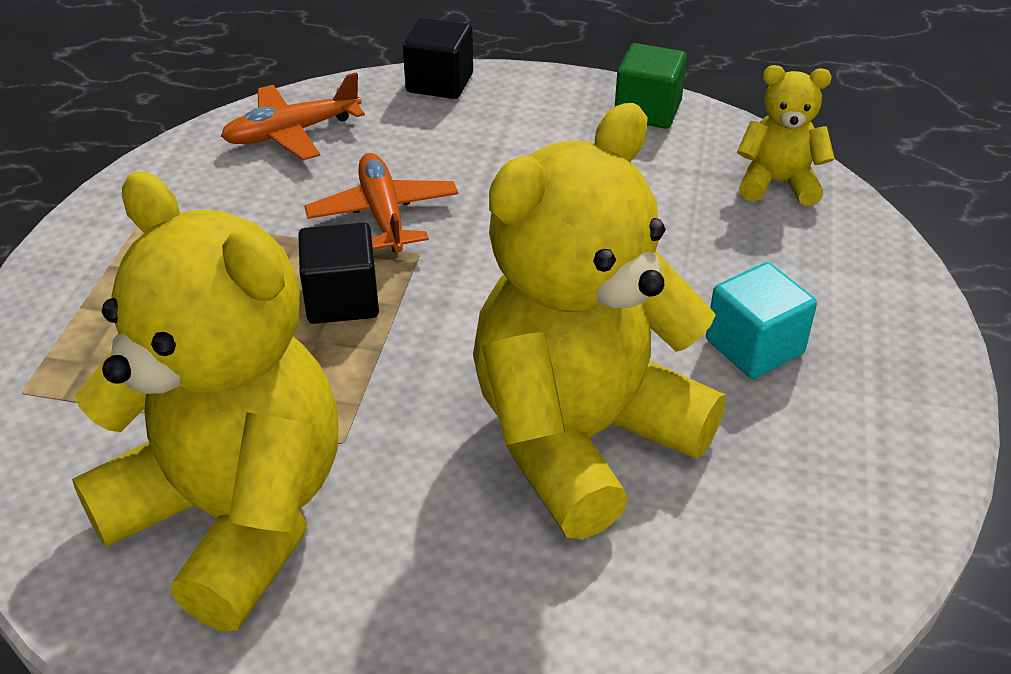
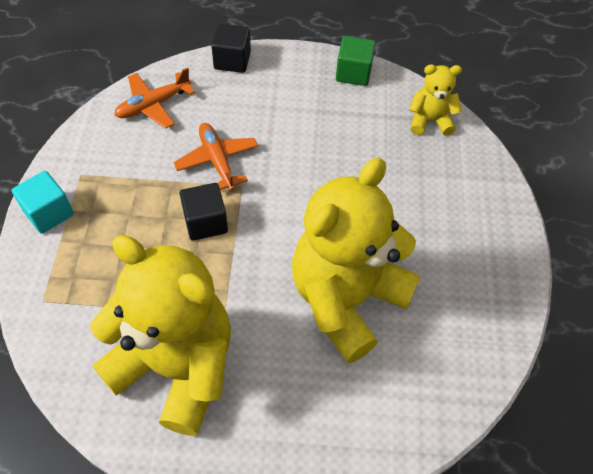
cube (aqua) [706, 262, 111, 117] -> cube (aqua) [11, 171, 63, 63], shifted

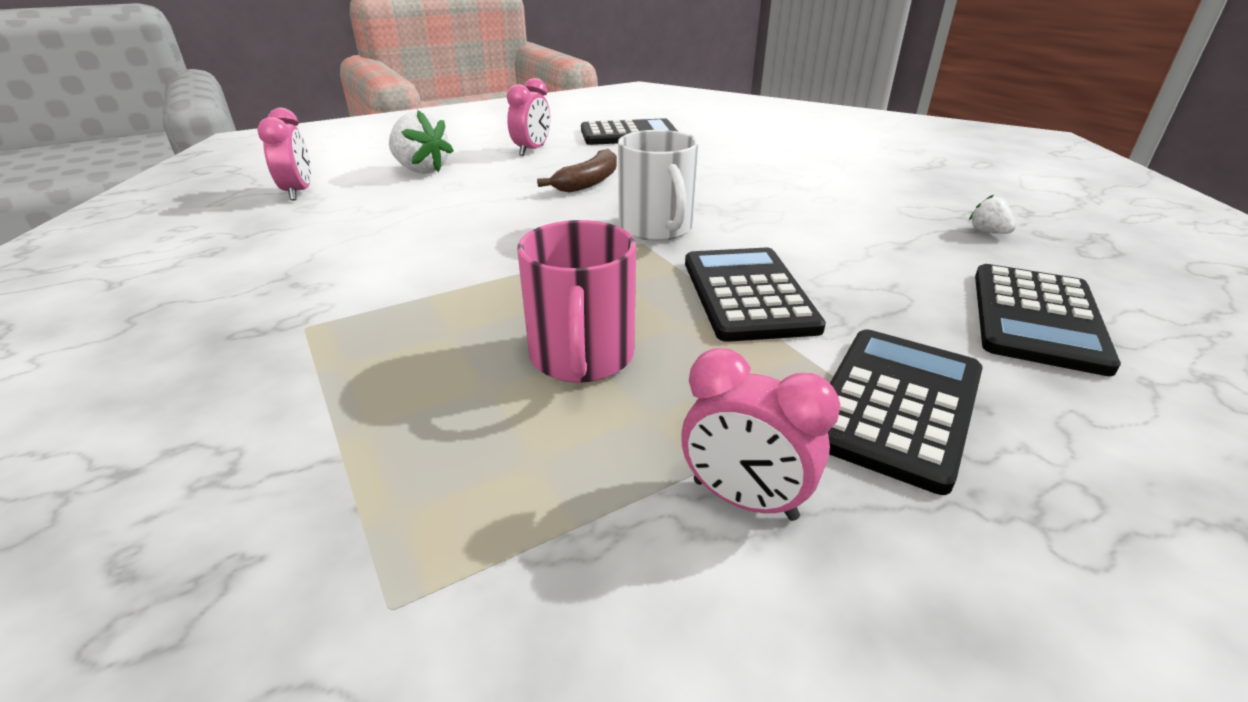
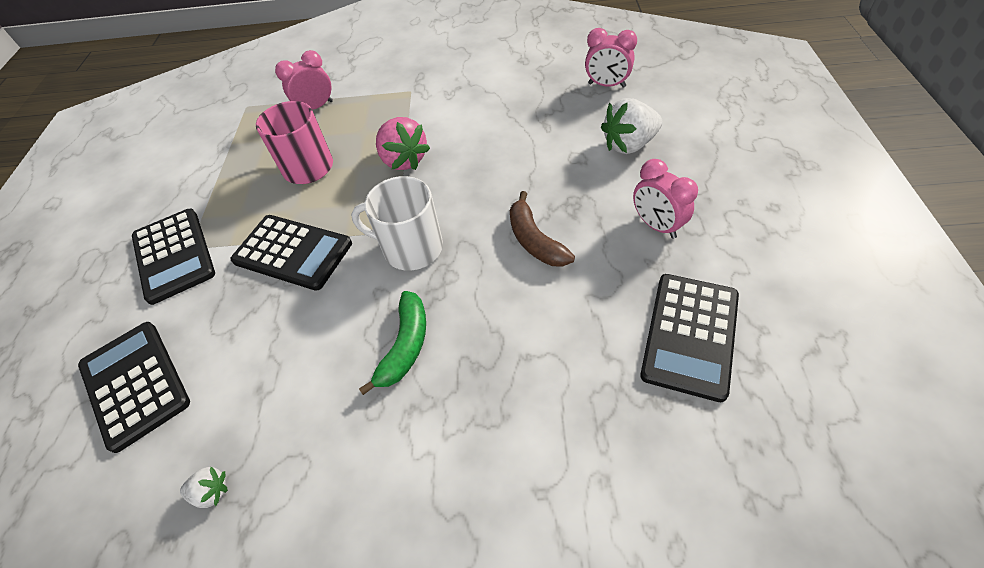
none -> banana fruit (green) [359, 291, 67, 104]
none -> berry (rosy) [376, 117, 54, 53]
bedside clock (rosy) [681, 348, 159, 173] -> bedside clock (rosy) [275, 50, 58, 60], shifted

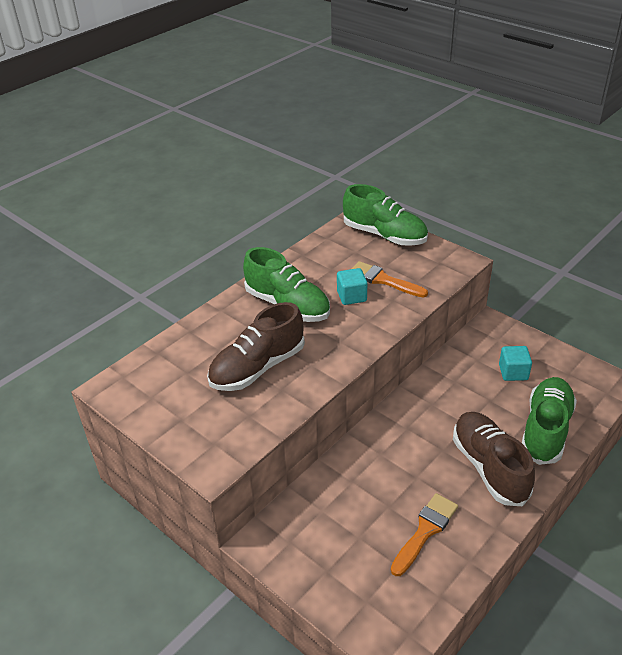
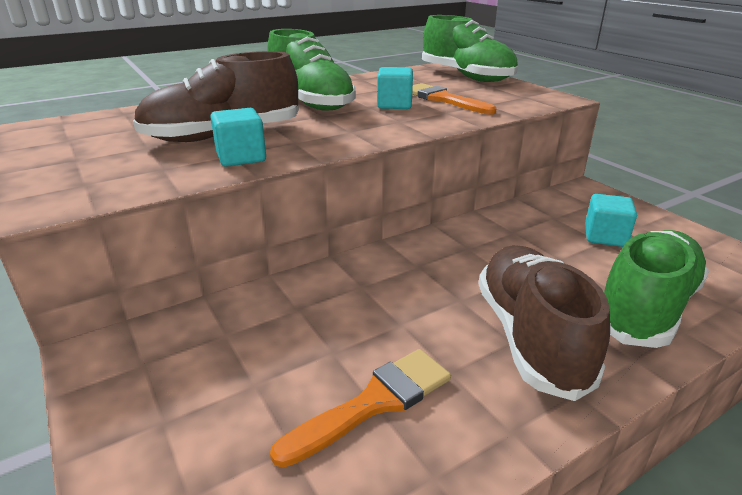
none -> cube (aqua) [211, 108, 55, 59]

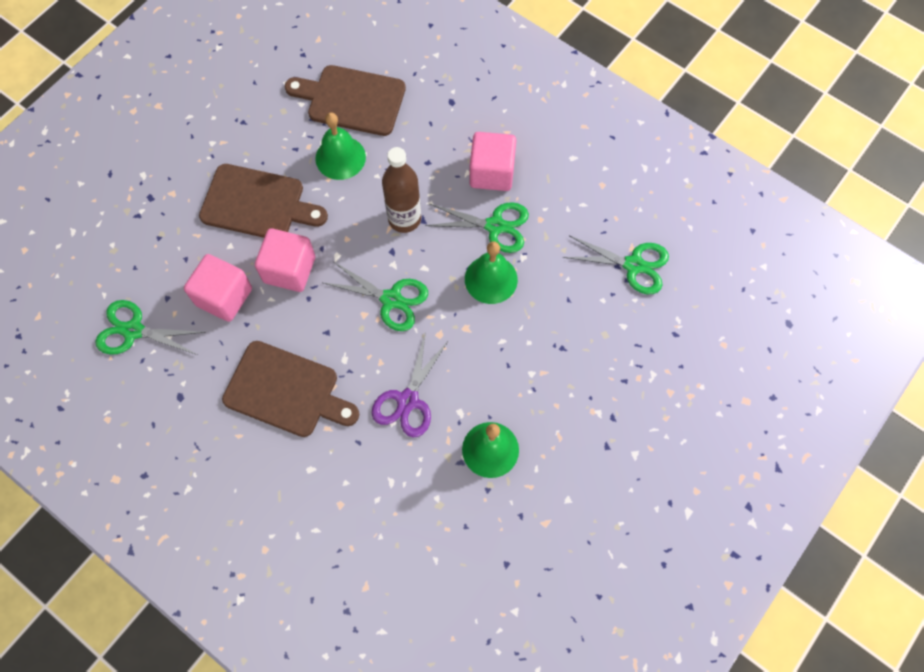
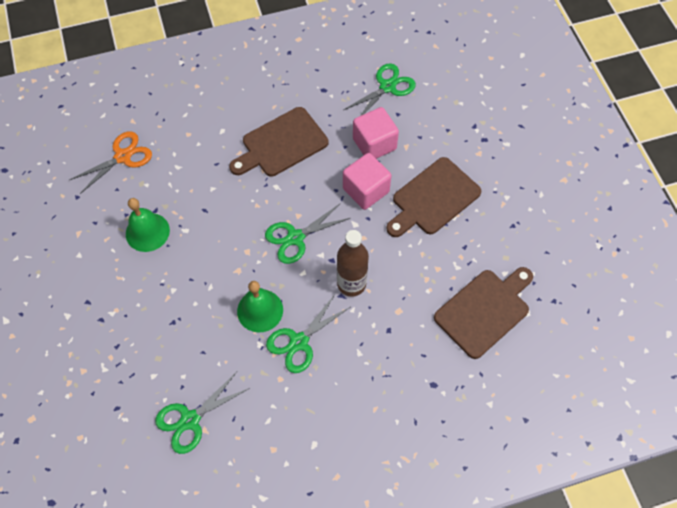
school bell (green) [315, 112, 51, 68] -> none
scissors (royal purple) [372, 331, 77, 106] -> none
cube (rosy) [469, 132, 47, 59] -> none
none -> scissors (orange) [69, 131, 83, 63]

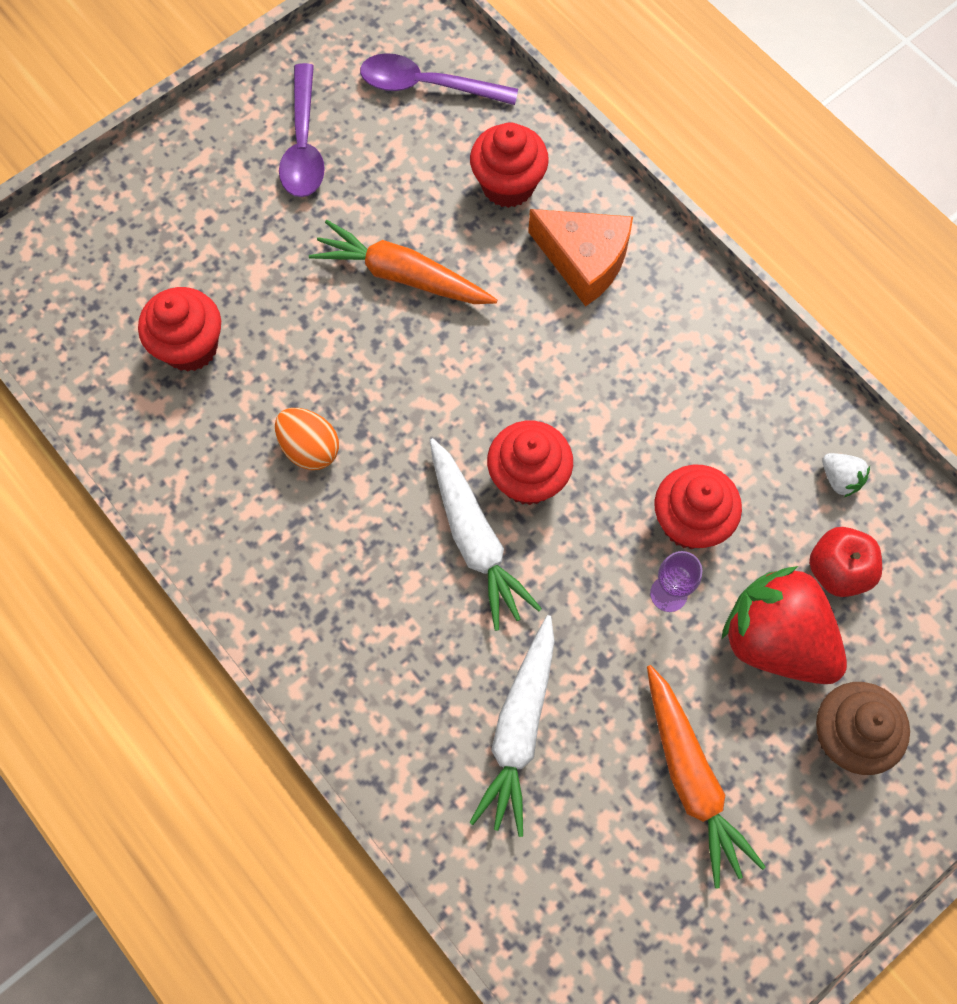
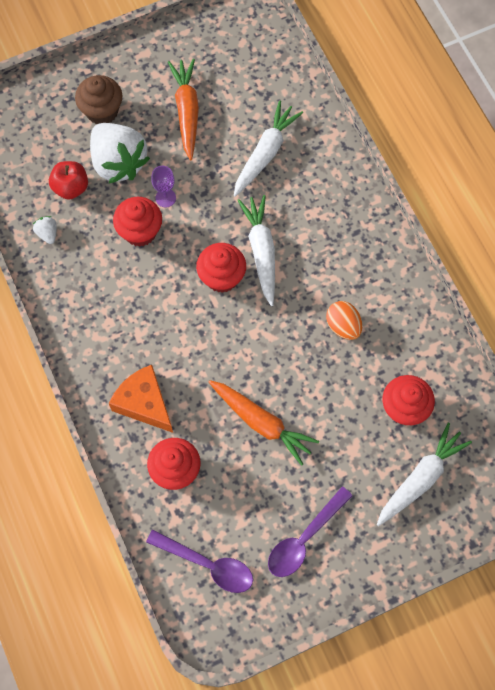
none -> carrot (white) [377, 423, 95, 103]
berry (red) [722, 566, 125, 118] -> berry (white) [90, 123, 60, 60]
teaspoon (royal purple) [279, 63, 46, 134] -> teaspoon (royal purple) [268, 487, 85, 90], 150 degrees counterclockwise

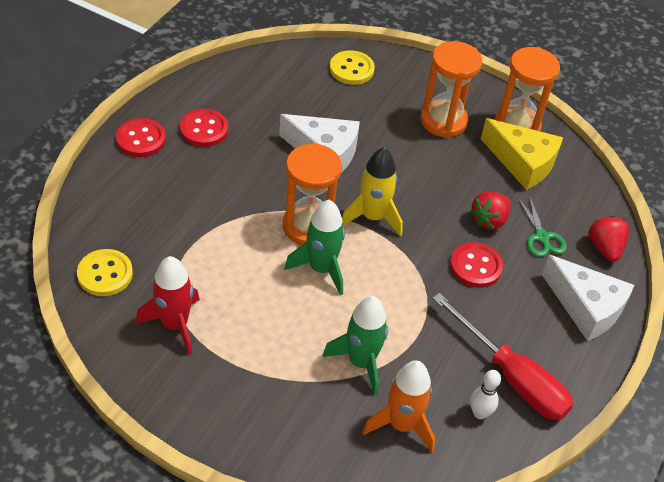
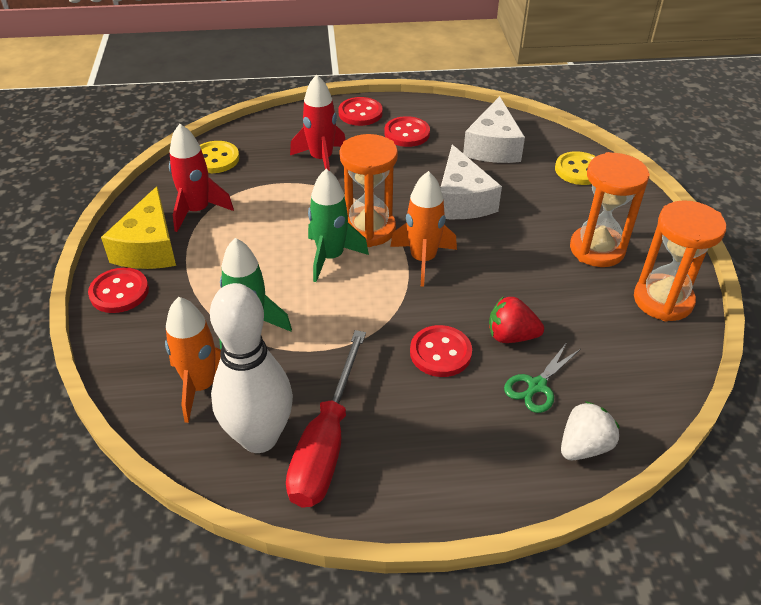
none -> sewing button (red) [88, 268, 61, 45]
none -> toy rocket (red) [290, 75, 55, 96]
piece of cheese (yellow) [481, 118, 82, 72] -> piece of cheese (yellow) [101, 186, 75, 83], shifted
piece of cheese (white) [542, 255, 92, 86] -> piece of cheese (white) [463, 96, 62, 67], shifted
toy rocket (yellow) [342, 147, 61, 89] -> toy rocket (orange) [390, 171, 67, 116]
berry (red) [588, 216, 41, 46] -> berry (white) [561, 401, 59, 59]
bowling pin (white) [470, 370, 31, 49] -> bowling pin (white) [210, 283, 83, 170], x2.35

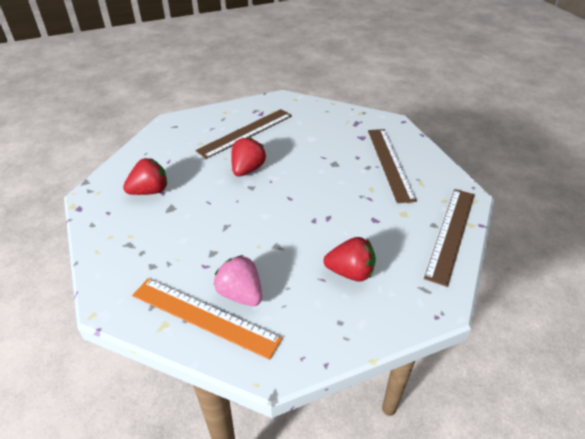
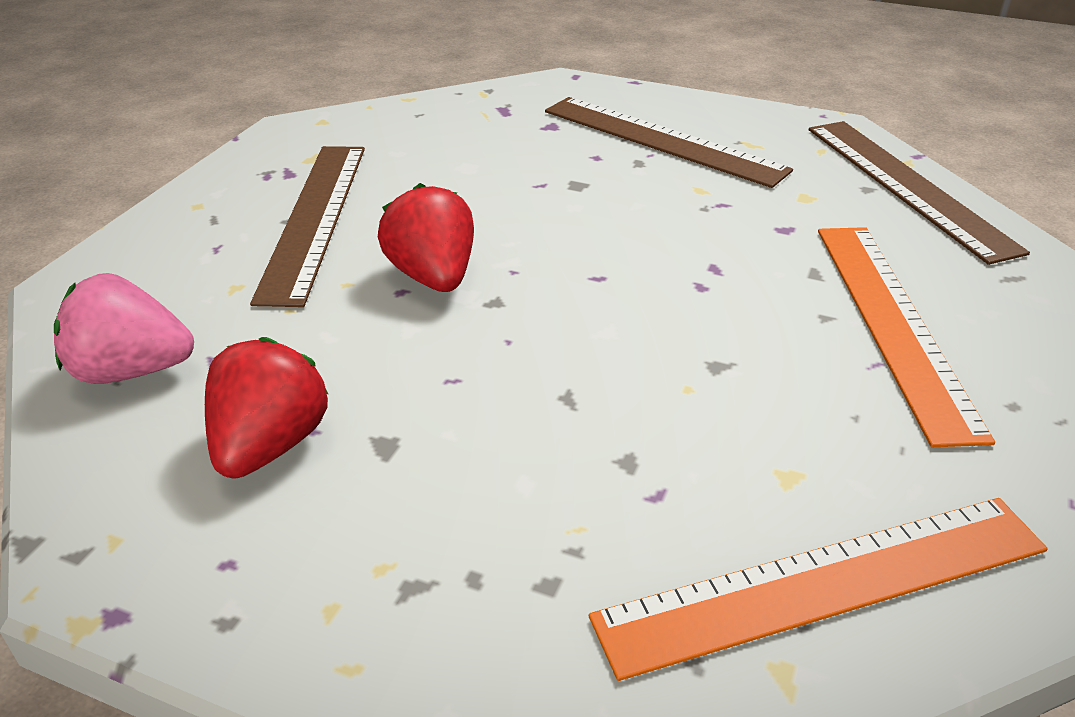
berry (rosy) [214, 255, 48, 51] -> berry (rosy) [54, 273, 140, 111], shifted
berry (red) [324, 237, 52, 45] -> ruler (orange) [818, 227, 177, 220]

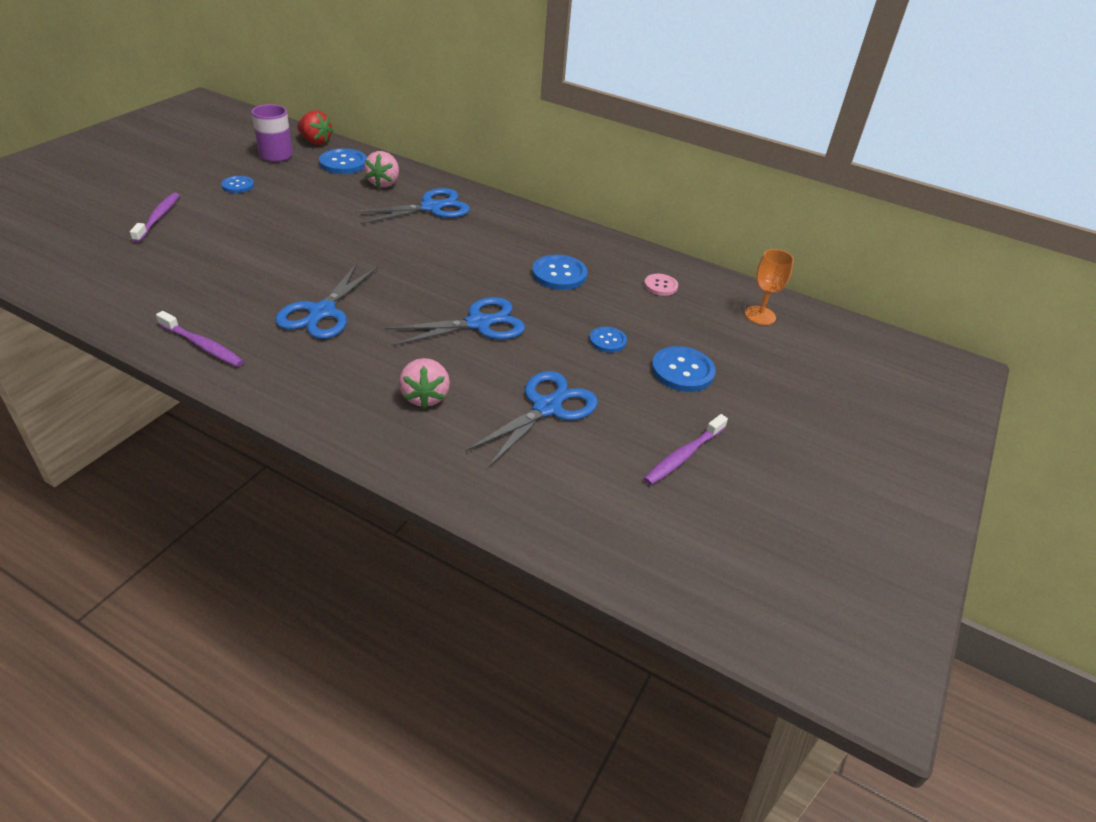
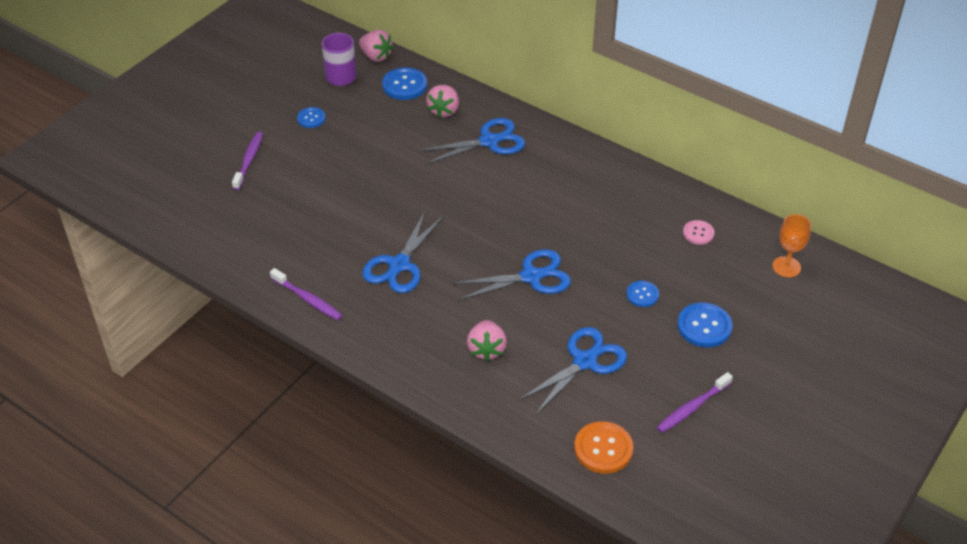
sewing button (royal blue) [532, 255, 55, 35] -> none
none -> sewing button (orange) [574, 421, 59, 53]
berry (red) [297, 110, 37, 35] -> berry (rosy) [359, 30, 35, 32]

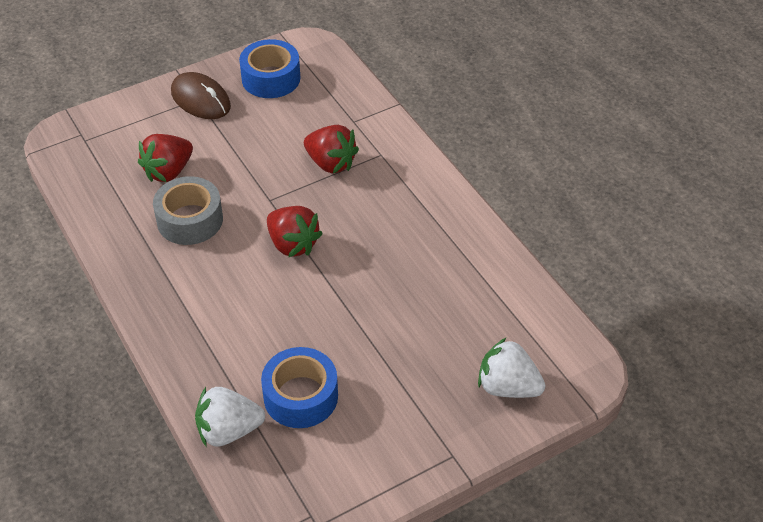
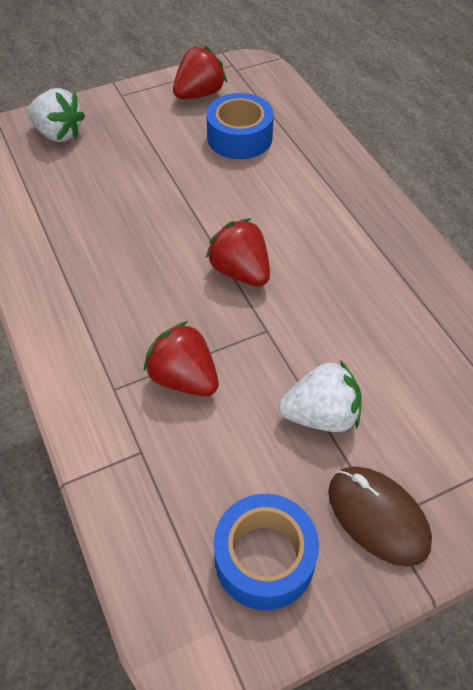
roll of tape (grey) [153, 176, 70, 69] -> none
berry (red) [138, 134, 55, 48] -> berry (red) [173, 46, 54, 53], shifted
berry (white) [195, 387, 70, 60] -> berry (white) [279, 360, 82, 72], shifted

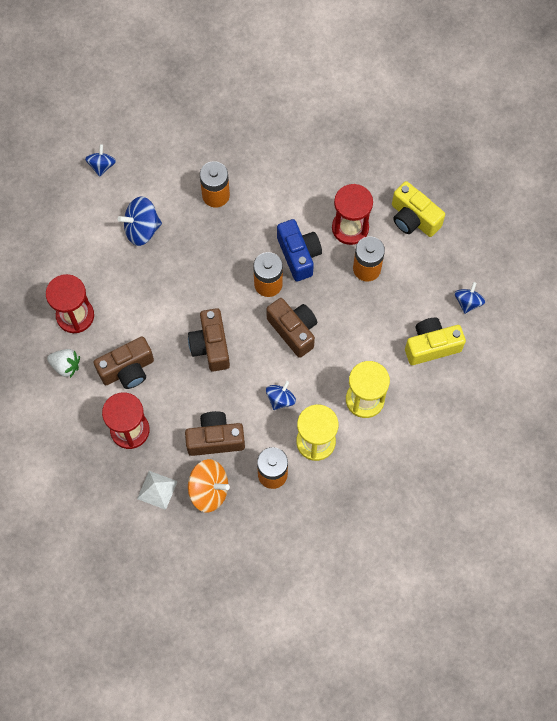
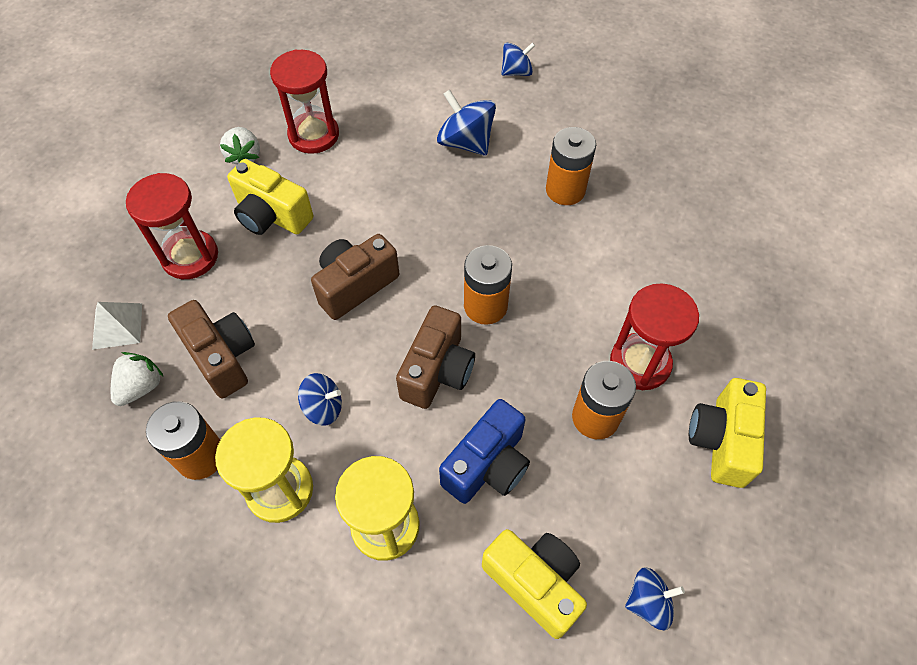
compact camera (royal blue) [277, 219, 45, 62] -> compact camera (royal blue) [439, 399, 91, 105], shifted
spinning top (orange) [188, 459, 42, 53] -> berry (white) [111, 352, 53, 54]
compact camera (russet) [94, 336, 60, 53] -> compact camera (yellow) [227, 159, 86, 76]

